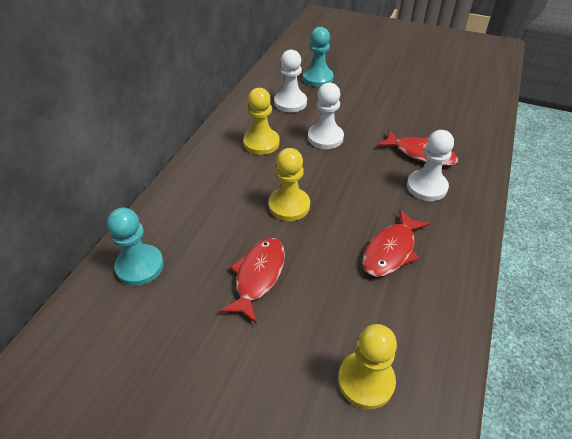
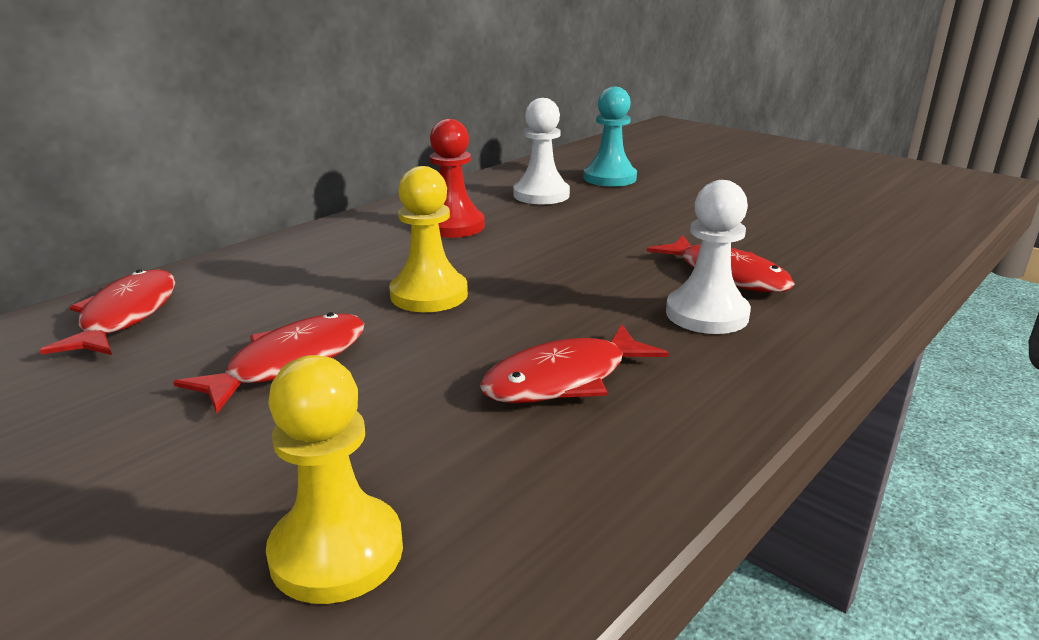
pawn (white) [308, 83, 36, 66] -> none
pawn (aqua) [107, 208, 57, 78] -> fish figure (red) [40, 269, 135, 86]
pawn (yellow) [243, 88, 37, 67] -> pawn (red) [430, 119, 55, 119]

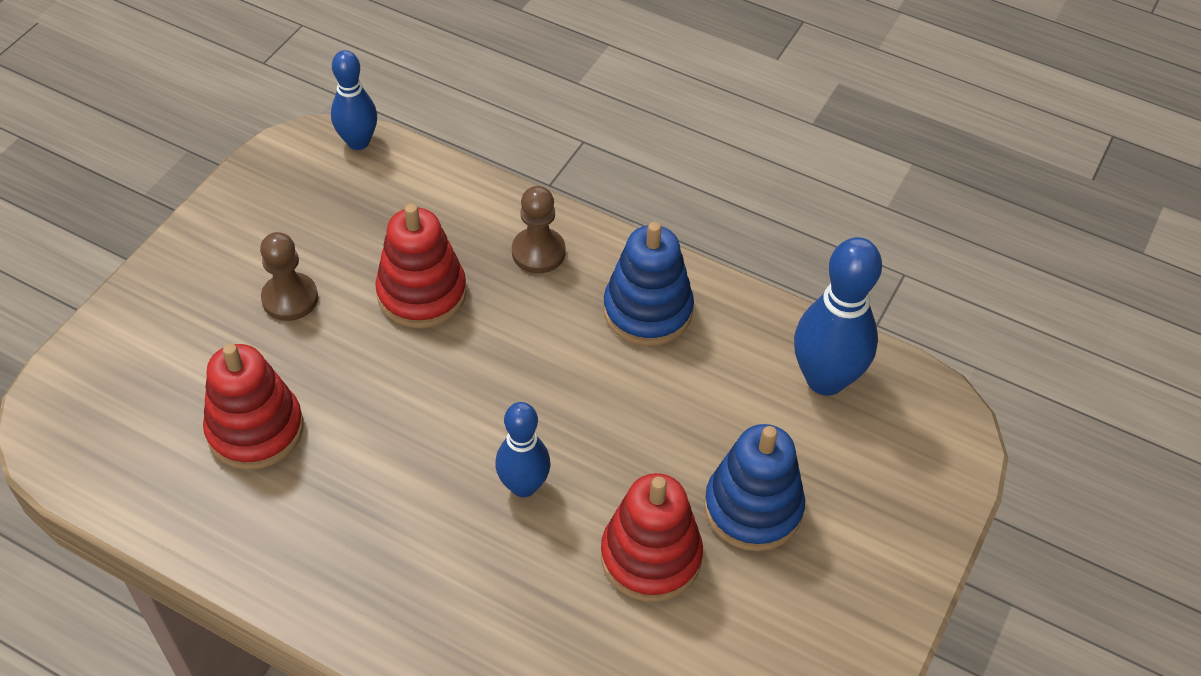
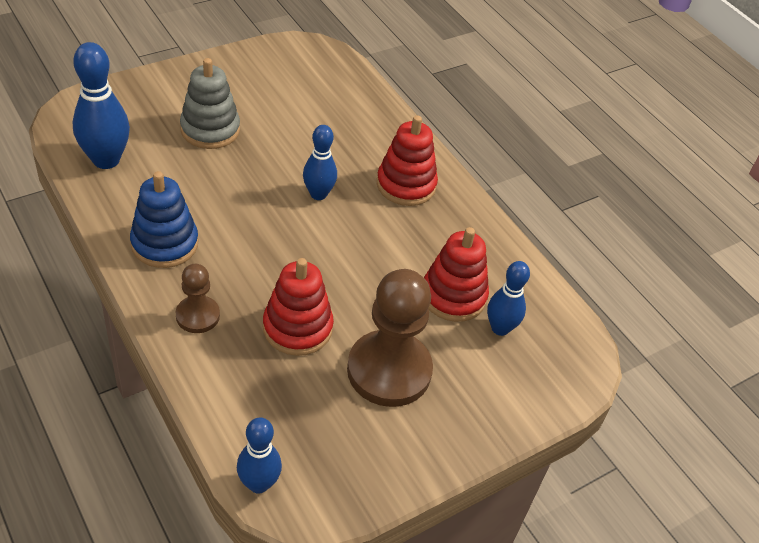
none -> bowling pin (royal blue) [487, 261, 43, 75]
stacking toy (red) [601, 473, 102, 129] -> stacking toy (red) [377, 115, 61, 91], shifted
stacking toy (royal blue) [704, 424, 101, 127] -> stacking toy (grey) [180, 58, 60, 91]
pawn (russet) [260, 232, 58, 89] -> pawn (russet) [347, 269, 86, 138], x1.91

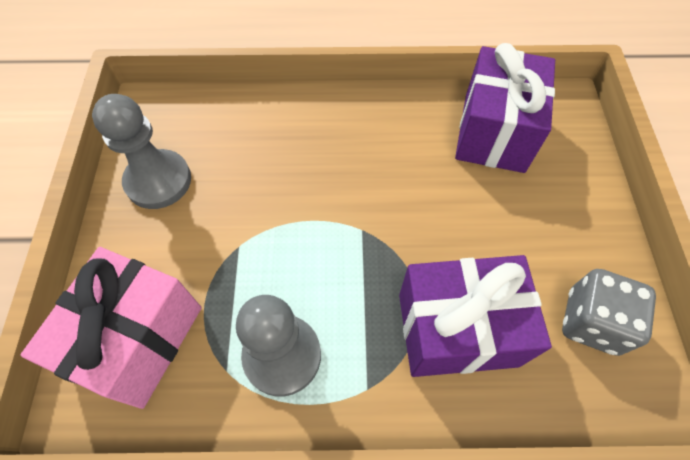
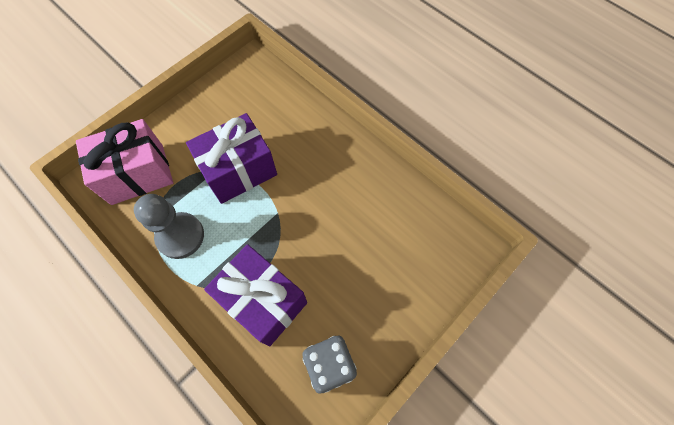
pawn (grey) [92, 94, 99, 115] -> none
wrapped gift (royal purple) [455, 43, 100, 130] -> wrapped gift (royal purple) [186, 113, 91, 91], shifted

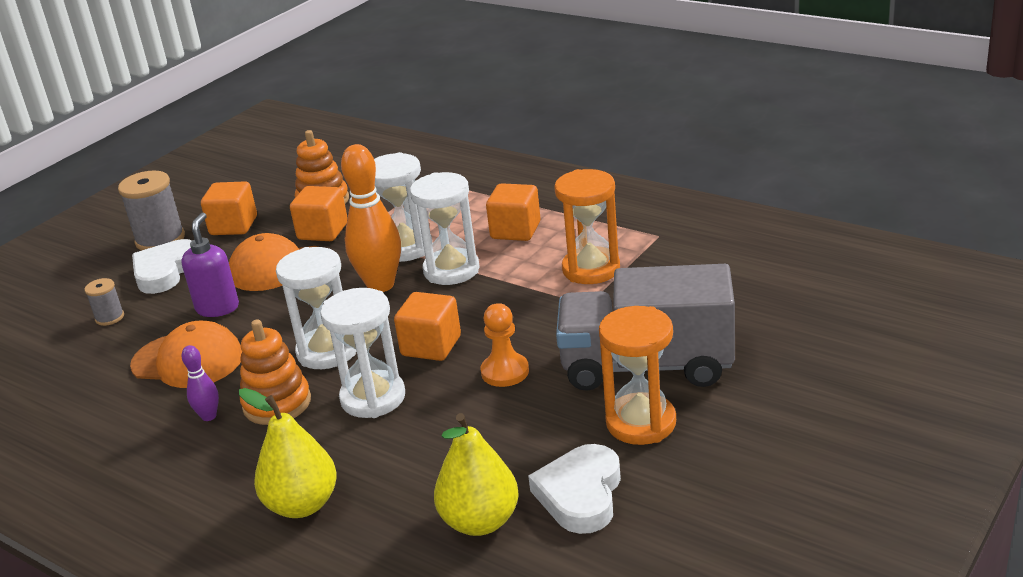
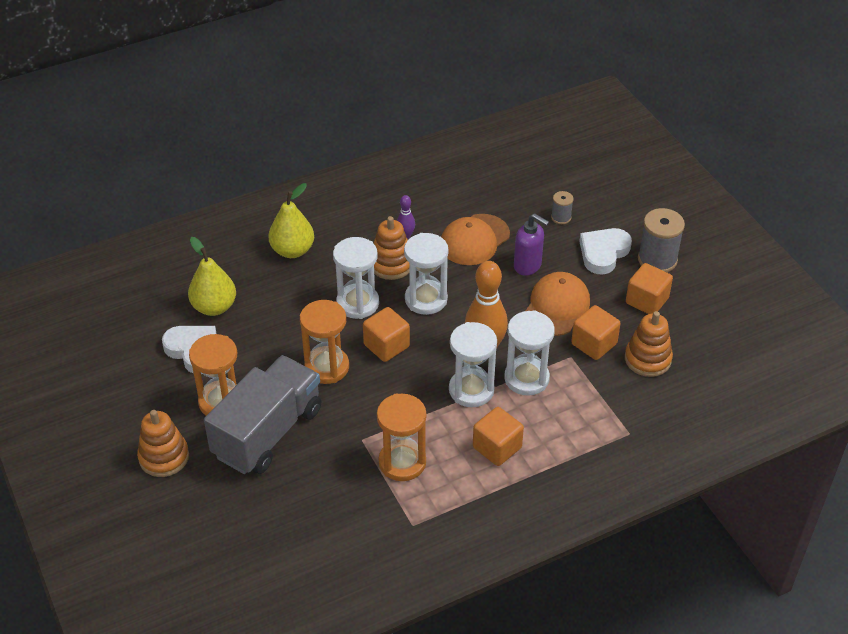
none -> stacking toy (orange) [137, 410, 52, 67]
pawn (orange) [480, 303, 49, 84] -> sandglass (orange) [300, 300, 49, 84]
heart (white) [132, 239, 60, 55] -> heart (white) [579, 228, 53, 46], 105 degrees counterclockwise

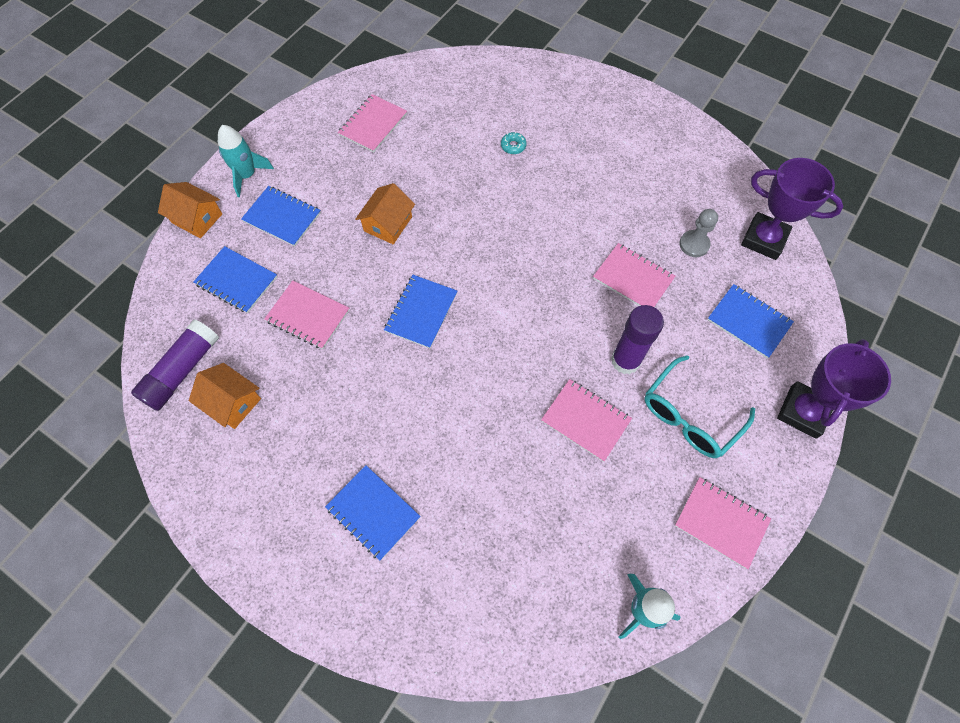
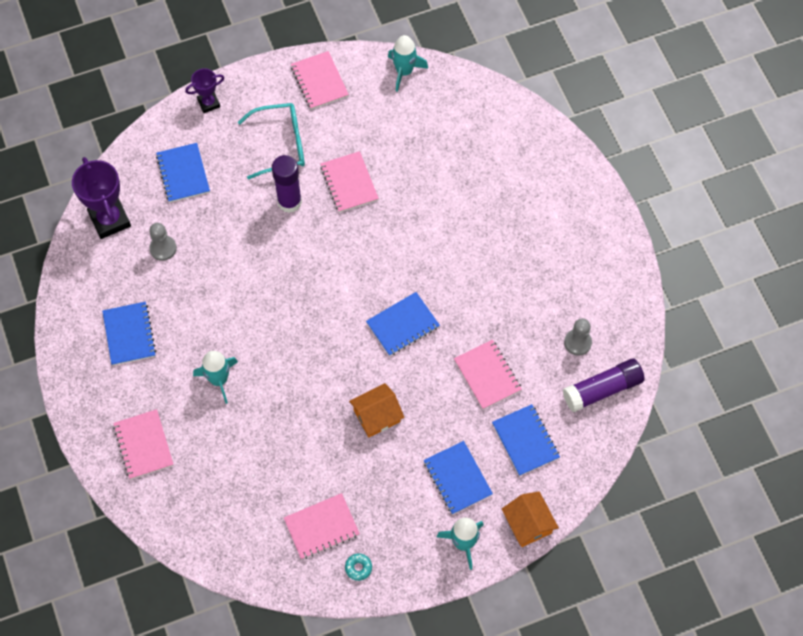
none -> toy rocket (aqua) [193, 351, 45, 53]
notebook (royal blue) [325, 465, 96, 96] -> notebook (royal blue) [102, 302, 54, 64], shifted
doughnut (aqua) [501, 132, 26, 22] -> doughnut (aqua) [345, 553, 27, 28], shifted
notebook (rosy) [593, 243, 82, 64] -> notebook (rosy) [113, 409, 61, 71], shifted
house (orange) [189, 363, 72, 66] -> pawn (grey) [564, 318, 28, 37]
trophy (royal purple) [777, 339, 114, 100] -> trophy (royal purple) [185, 68, 39, 45], x0.57

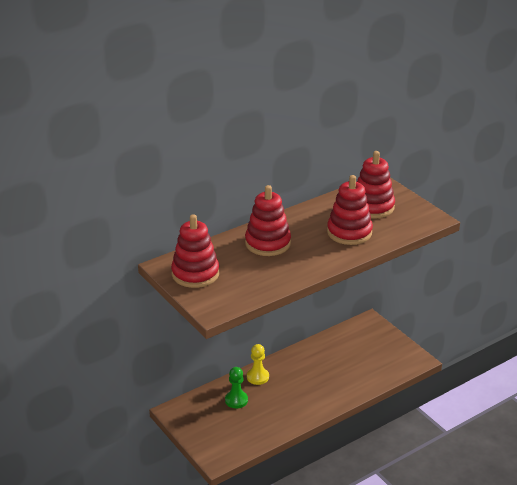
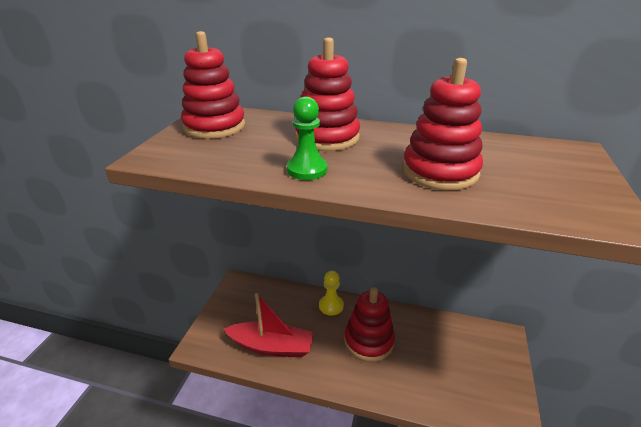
none -> sailboat (red) [224, 293, 90, 65]
pawn (green) [225, 367, 23, 41] -> pawn (green) [287, 97, 40, 83], shifted
stacking toy (red) [357, 151, 38, 68] -> stacking toy (red) [344, 287, 51, 75], shifted

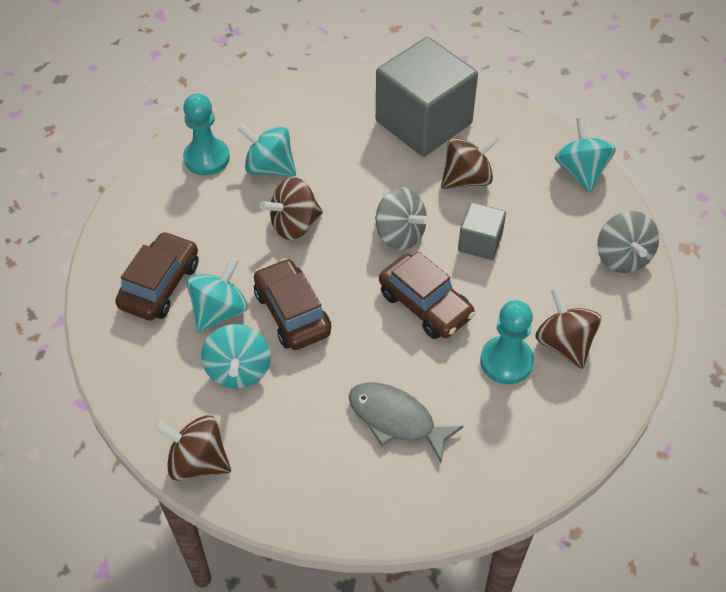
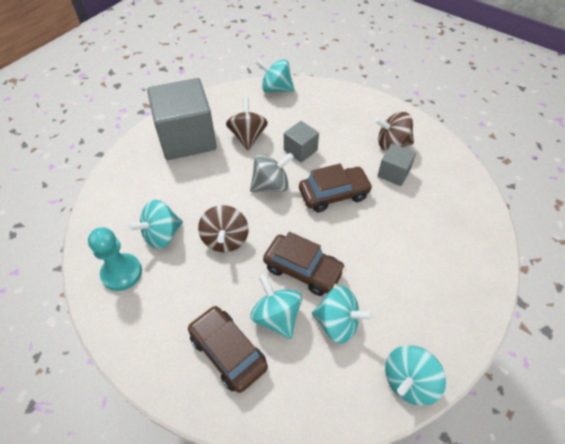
fish figure (grey) [349, 382, 115, 80] -> none
spinning top (grey) [597, 211, 62, 62] -> none
pawn (aqua) [480, 300, 54, 84] -> cube (grey) [378, 144, 38, 42]
spinning top (russet) [153, 415, 78, 66] -> spinning top (aqua) [385, 345, 61, 61]
car (russet) [254, 258, 77, 92] -> car (russet) [263, 232, 83, 64], 150 degrees counterclockwise

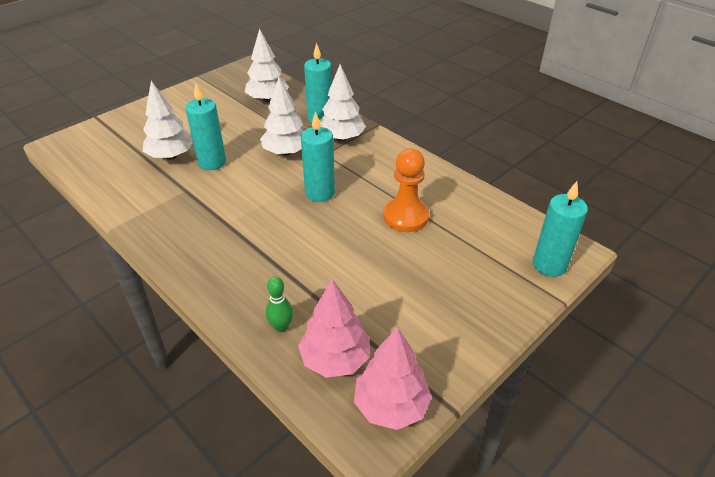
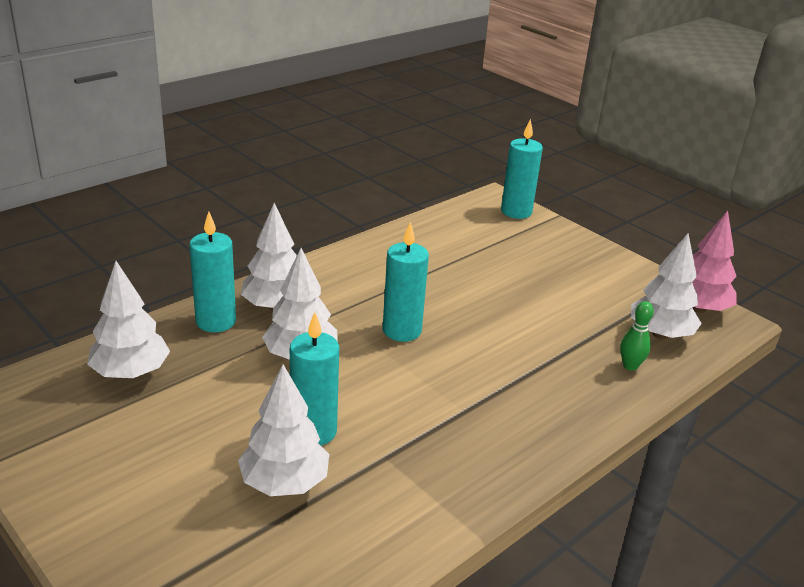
pawn (orange) [383, 148, 46, 84] -> none
tree (rosy) [298, 279, 72, 99] -> tree (white) [631, 233, 71, 106]

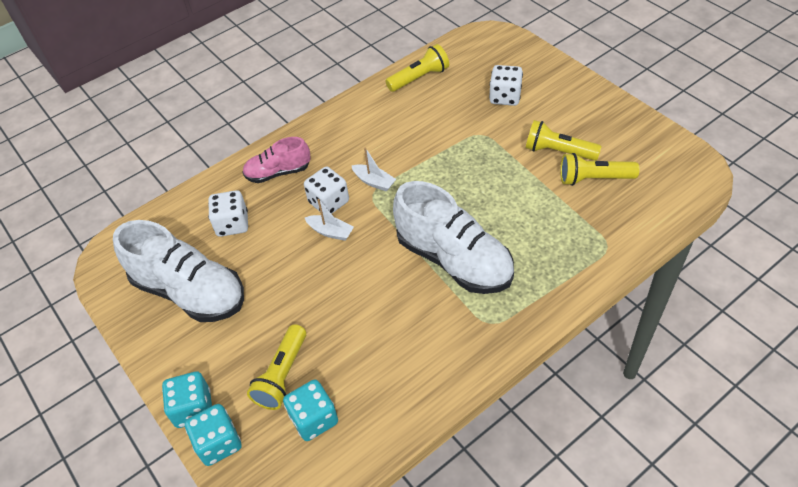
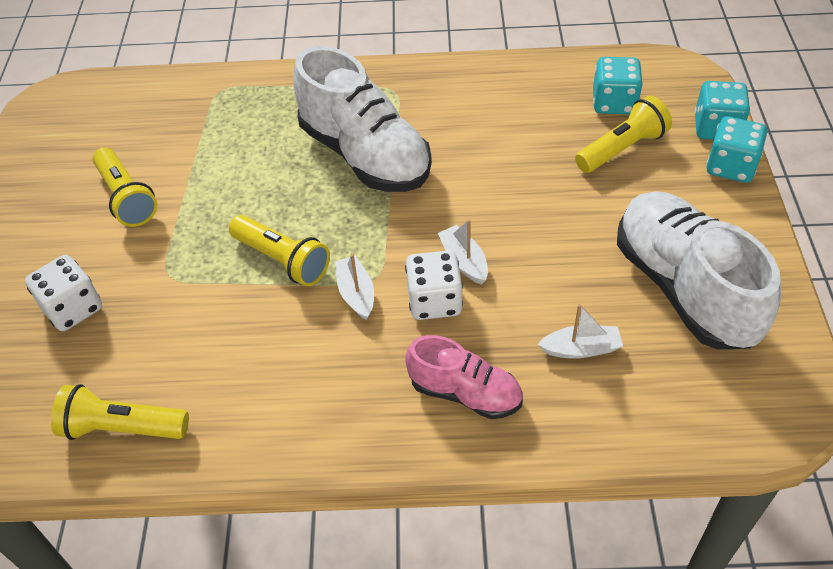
pocket torch (yellow) [560, 153, 80, 33] -> pocket torch (yellow) [229, 215, 101, 71], shifted
die (white) [208, 190, 40, 47] -> sailboat (white) [538, 304, 85, 55]
lace-up shoe (white) [393, 181, 121, 113] -> lace-up shoe (white) [293, 46, 139, 146], 150 degrees clockwise

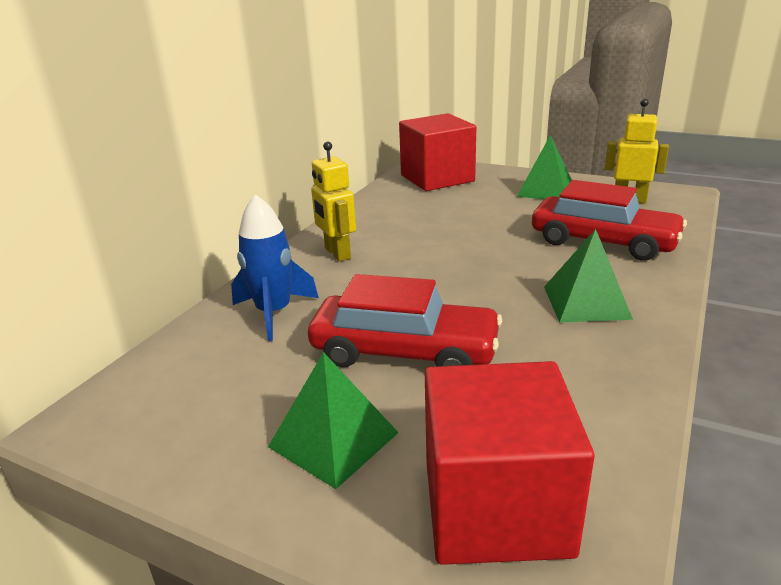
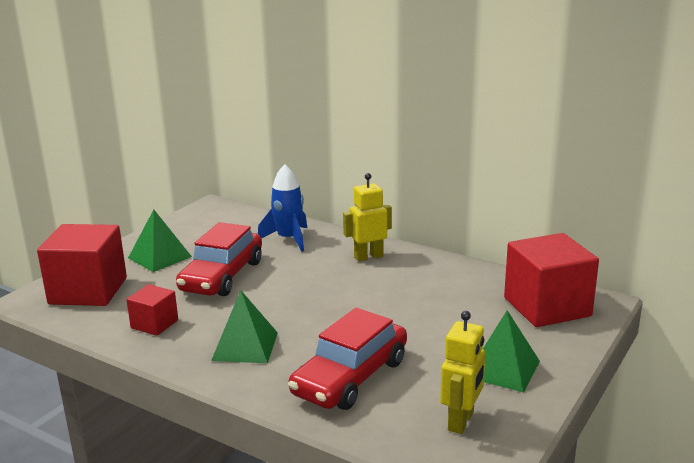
none -> cube (red) [126, 284, 52, 52]

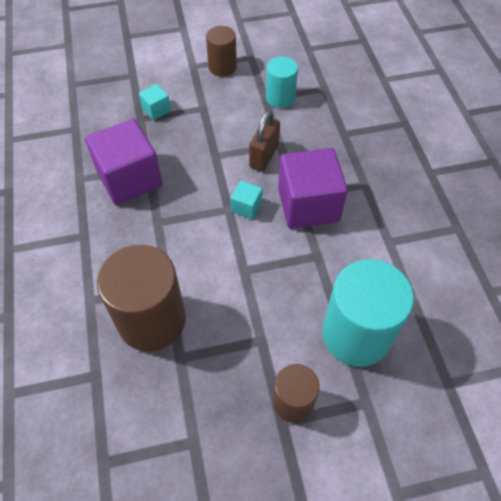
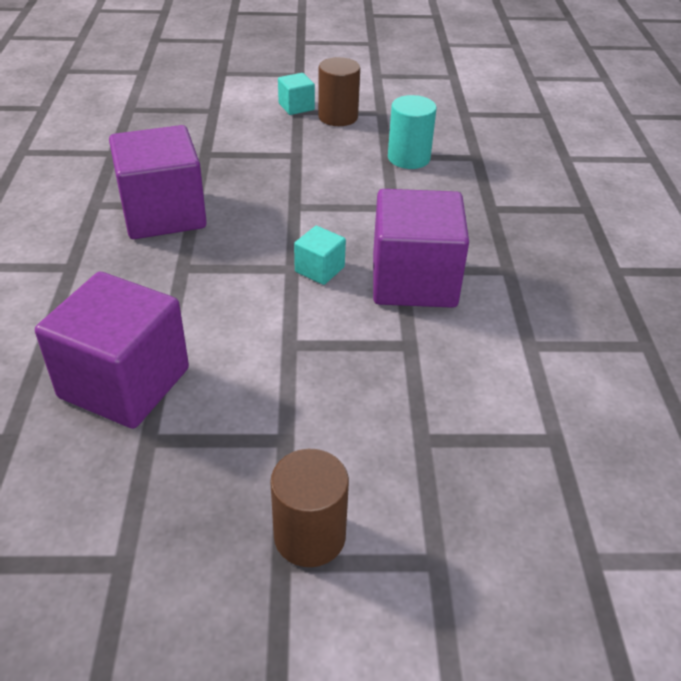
lock (russet) [249, 110, 31, 62] -> none
cylinder (aqua) [322, 259, 92, 108] -> none
cube (aqua) [139, 84, 32, 36] -> cube (aqua) [278, 73, 37, 42], shifted
cylinder (russet) [97, 244, 89, 108] -> cube (royal purple) [35, 272, 154, 157]

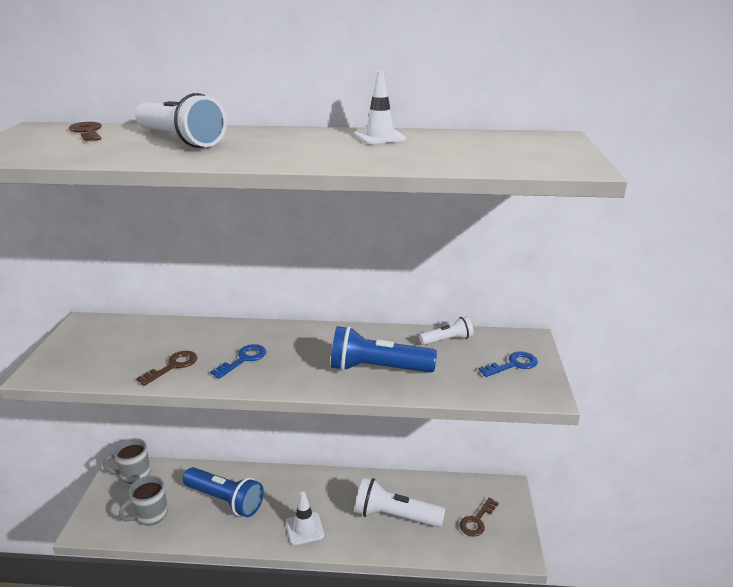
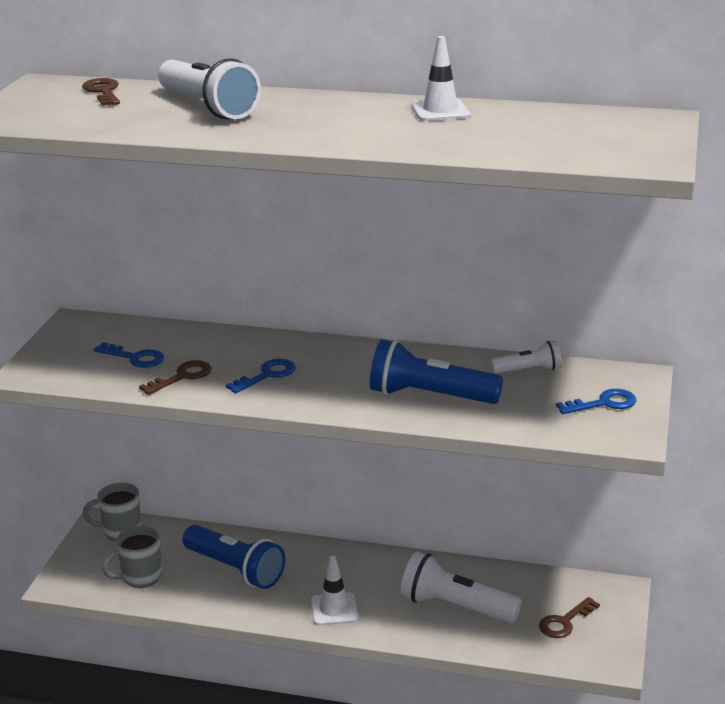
none -> latchkey (royal blue) [93, 342, 71, 26]

